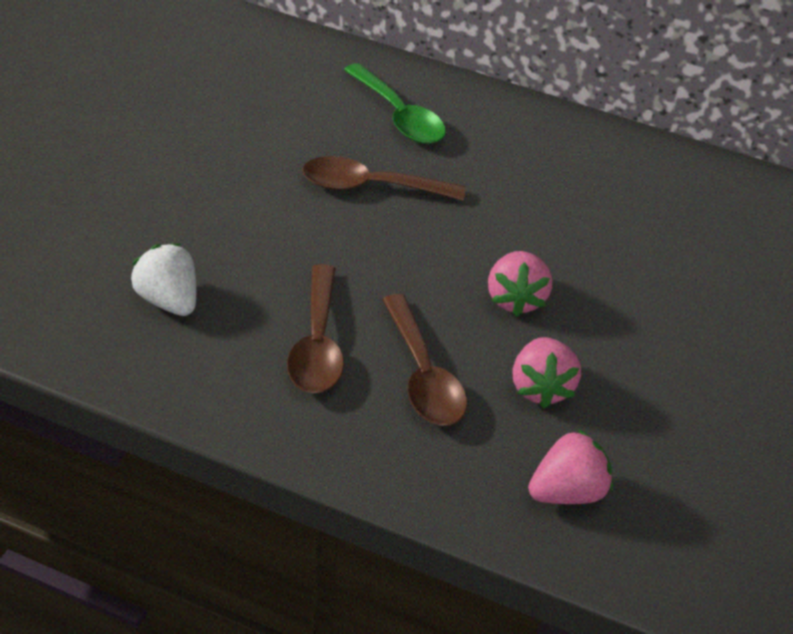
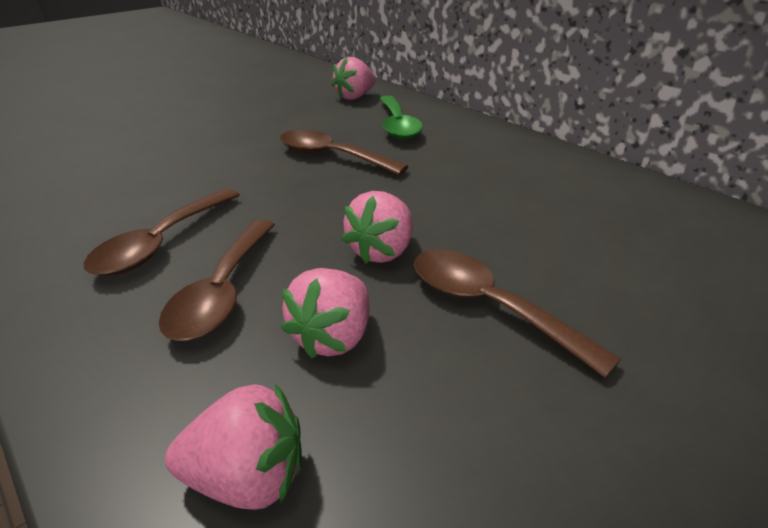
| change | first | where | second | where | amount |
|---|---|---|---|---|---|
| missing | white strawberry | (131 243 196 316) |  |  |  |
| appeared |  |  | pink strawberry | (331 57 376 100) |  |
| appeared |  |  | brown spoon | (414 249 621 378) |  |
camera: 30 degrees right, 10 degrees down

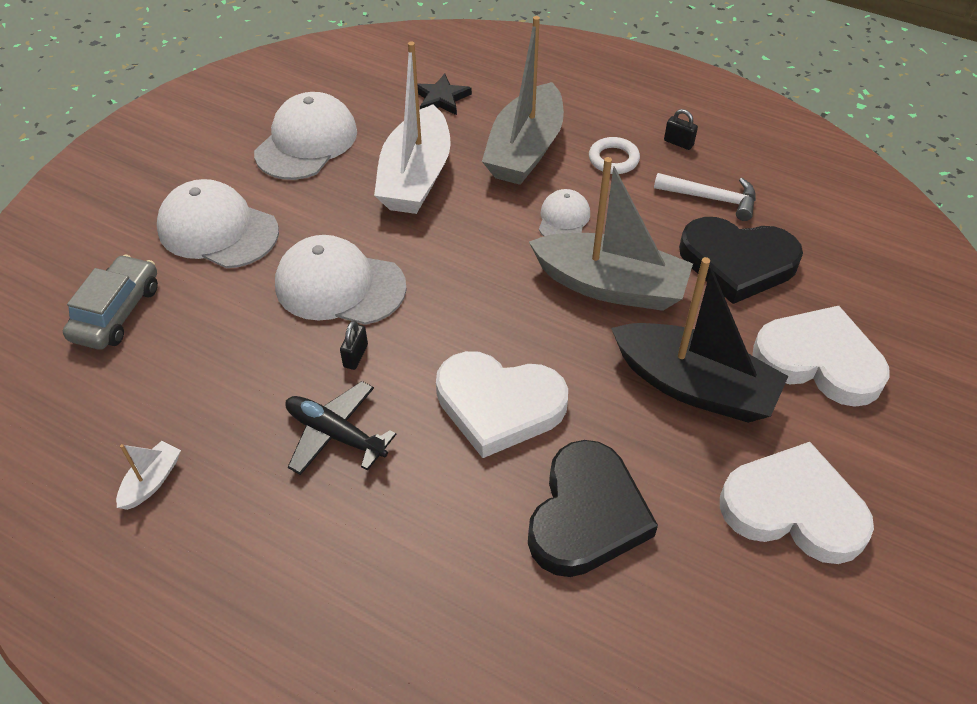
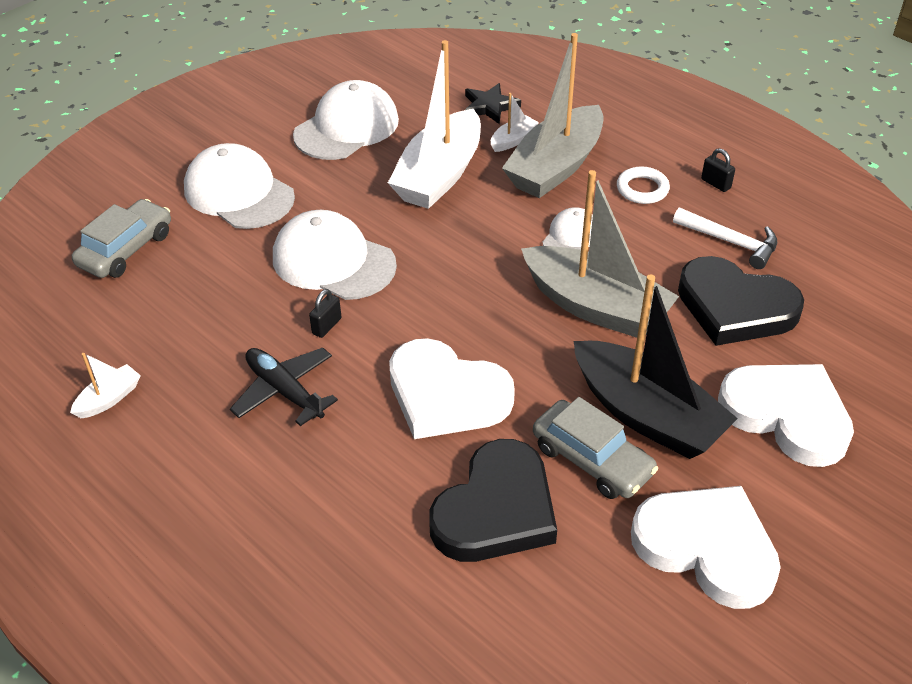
| change | first | where | second | where | amount |
|---|---|---|---|---|---|
| appeared |  |  | white boat | (491 93 539 152) |  |
| appeared |  |  | grey car | (533 397 658 499) |  |
camera: 15 degrees right, 5 degrees down

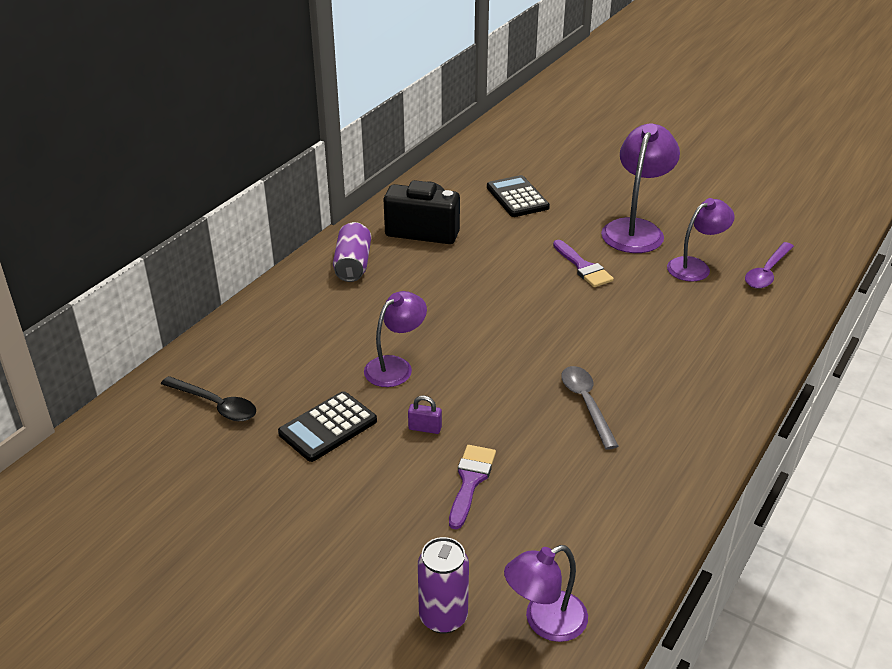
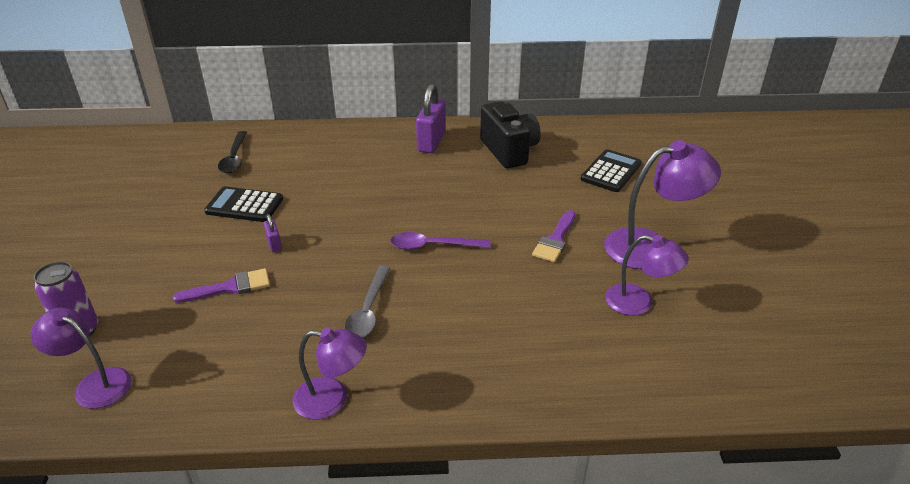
| change | first | where | second | where | amount |
|---|---|---|---|---|---|
| exchanged | purple can | (333 222 371 282) | purple padlock | (416 84 446 153) |  |
| relocated | purple lamp | (364 291 427 387) |  | (293 328 367 419) |  |
| spun | grey spoon | (561 366 619 450) |  | (344 266 391 338) | 150 degrees clockwise |
| relocated | purple spoon | (745 242 794 289) |  | (390 232 491 250) |  |
camera: 55 degrees right, 0 degrees up

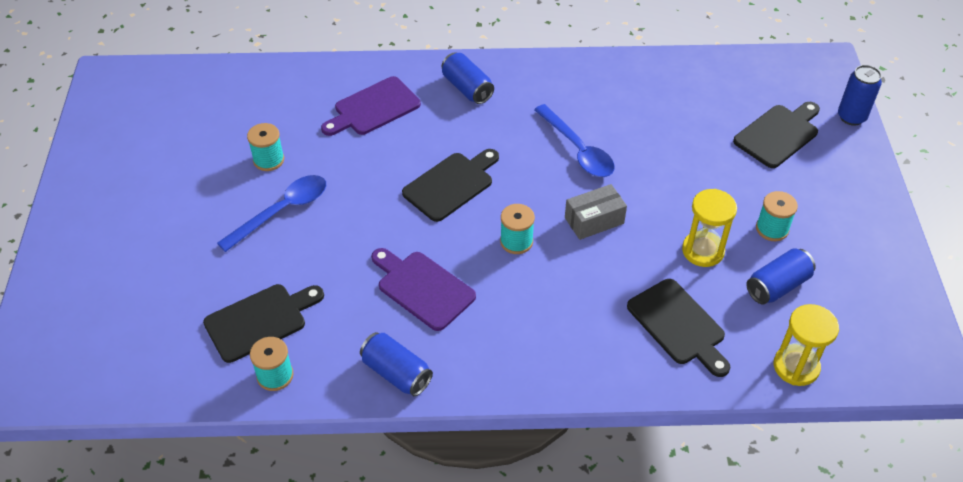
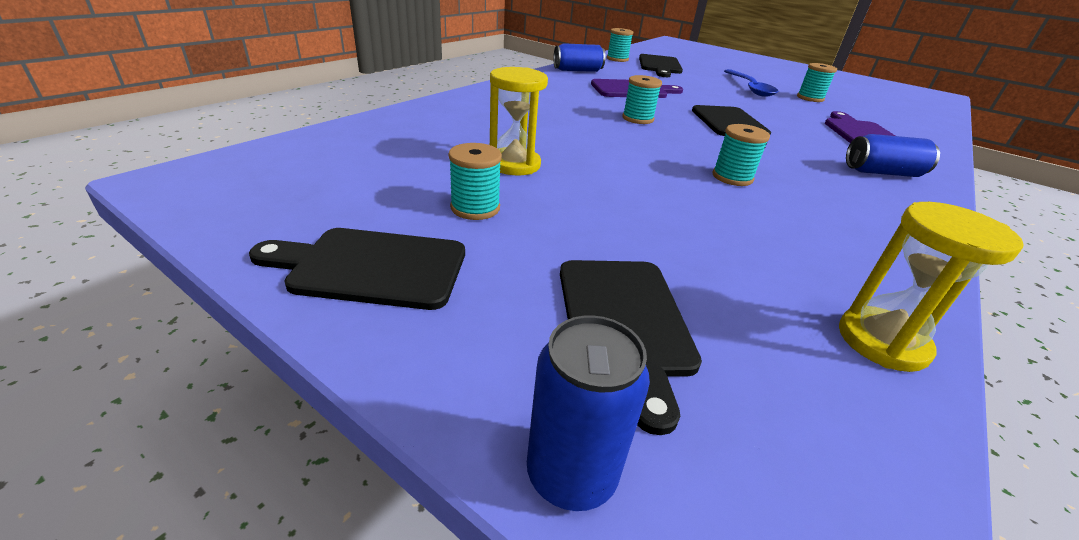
| change | first | where | second | where | amount |
|---|---|---|---|---|---|
| exchanged | blue spoon | (534 104 615 177) | turquoise spool | (713 124 770 186) |  |
| missing | grey box | (565 184 627 240) |  |  |  |
| relocated | black cutting board | (627 279 730 377) |  | (249 228 465 310) |  |
| missing | blue can | (746 248 816 305) |  |  |  |
| relocated | yellow hourglass | (774 304 839 386) |  | (839 202 1024 372) |  |
camera: 125 degrees right, 15 degrees down

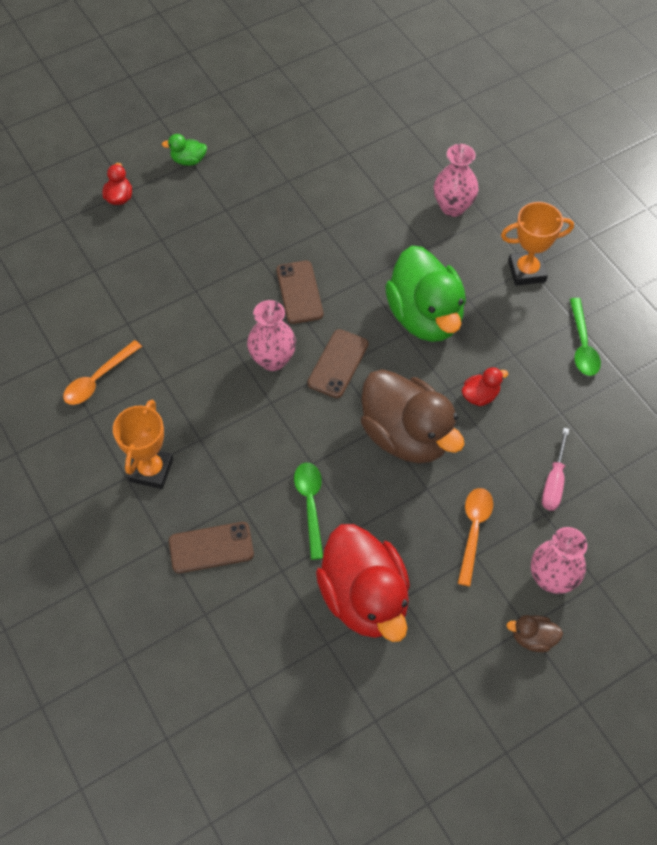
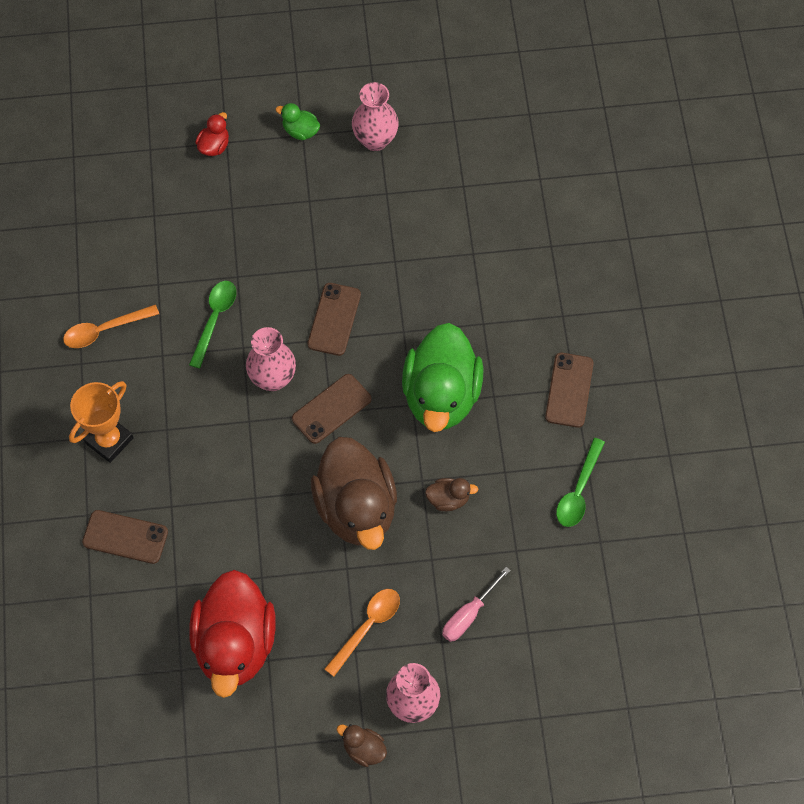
| change | first | where | second | where | amount |
|---|---|---|---|---|---|
| relocated | green spoon | (294 463 323 560) |  | (189 281 236 368) |  |
| relocated | pink vase | (434 144 478 217) |  | (352 82 399 151) |  |
| colour | red duck | (462 367 508 406) | brown duck | (425 478 478 511) |  |
| exchanged | orange trophy | (501 202 574 286) | brown phone | (545 353 594 428) |  |
camera: 25 degrees right, 5 degrees up

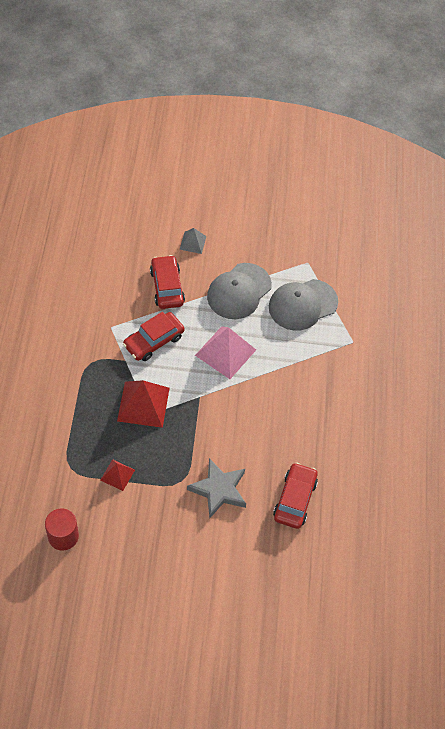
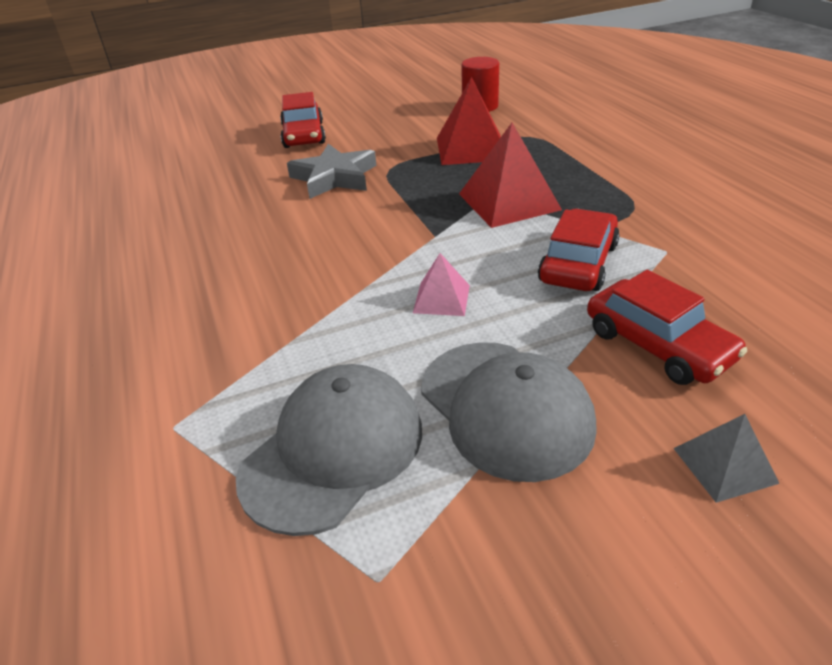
| change | first | where | second | where | amount |
|---|---|---|---|---|---|
| size | red pyramid | (100 459 135 491) |  | (437 77 501 165) | x1.83 |
| size | pink pyramid | (195 326 256 379) |  | (413 253 470 316) | x0.55 |
| spun | grey cap | (207 263 272 319) |  | (421 342 597 482) | 135 degrees clockwise |
| relocated | red car | (273 462 318 529) |  | (280 92 326 148) |  |
camera: 160 degrees right, 20 degrees down

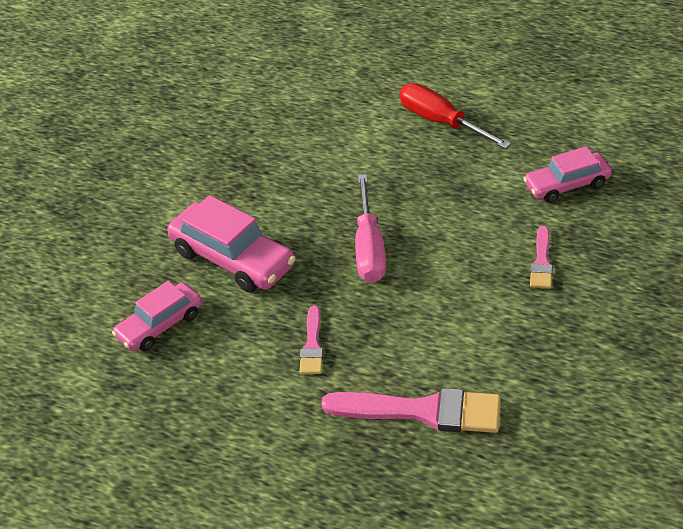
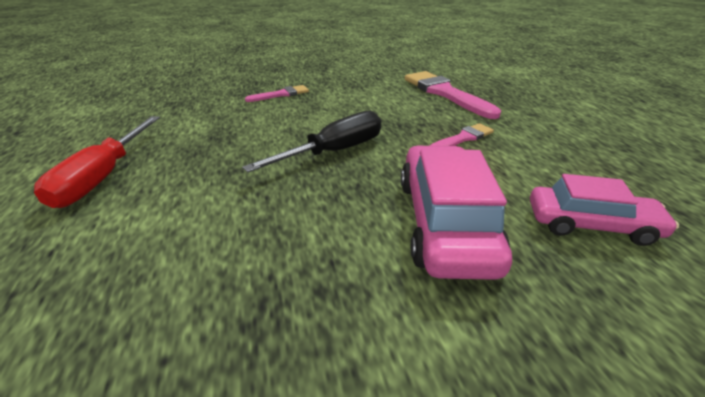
| change | first | where | second | where | amount |
|---|---|---|---|---|---|
| colour | pink screwdriver | (355 174 386 283) | black screwdriver | (242 111 381 173) |  |
| missing | pink car | (523 146 612 203) |  |  |  |
camera: 130 degrees left, 10 degrees down

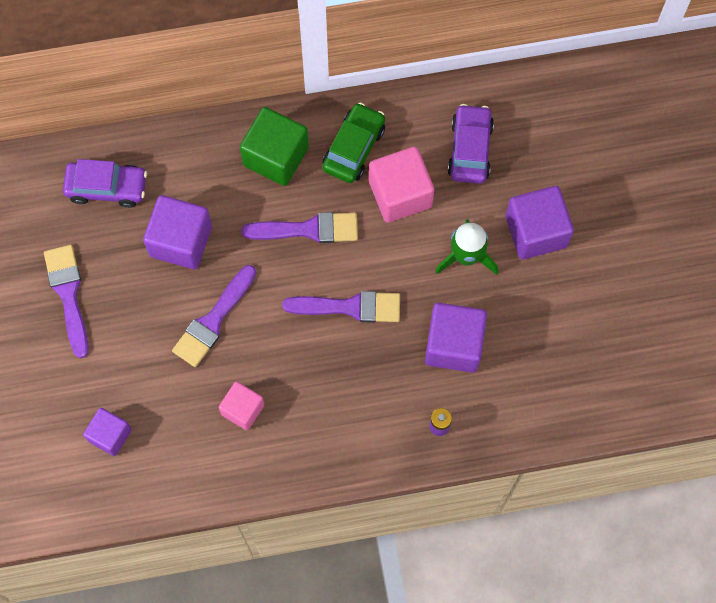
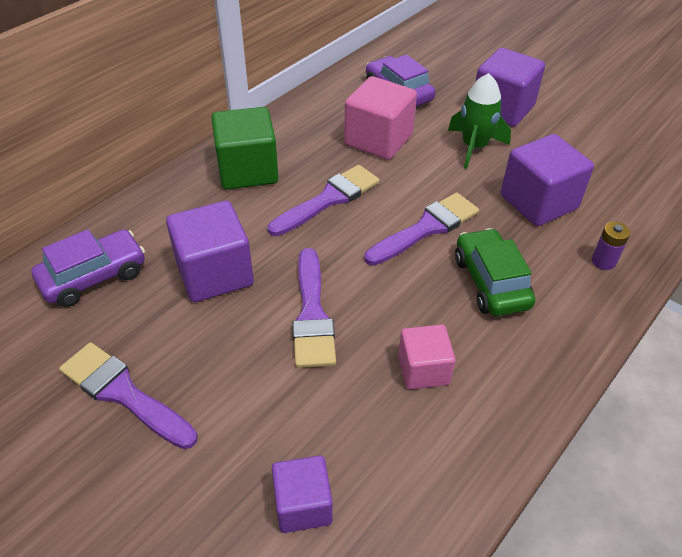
| change | first | where | second | where | amount |
|---|---|---|---|---|---|
| relocated | green car | (322 103 385 183) |  | (455 228 535 316) |  |
camera: 40 degrees left, 25 degrees down

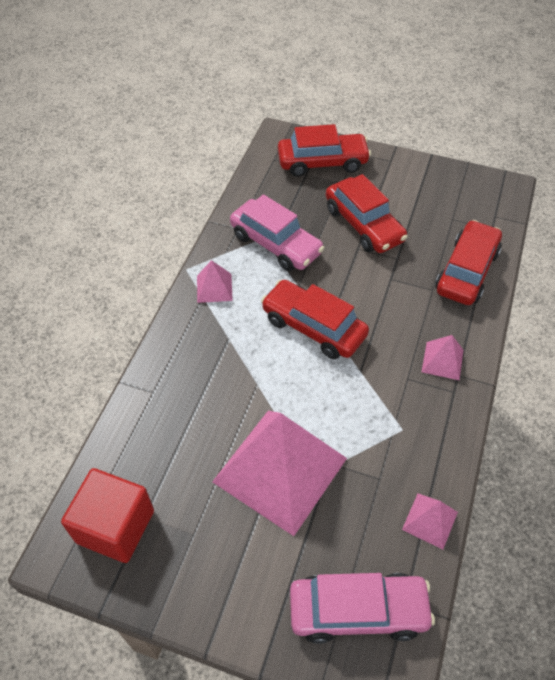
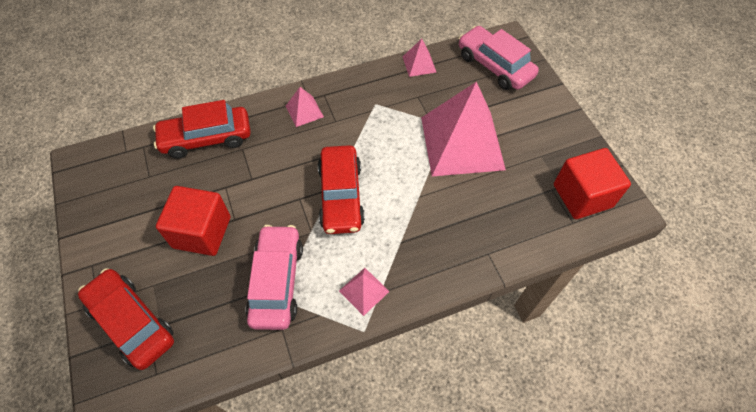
| change | first | where | second | where | amount |
|---|---|---|---|---|---|
| exchanged | red car | (326 174 408 253) | red cube | (156 186 231 256) |  |
camera: 130 degrees left, 5 degrees up

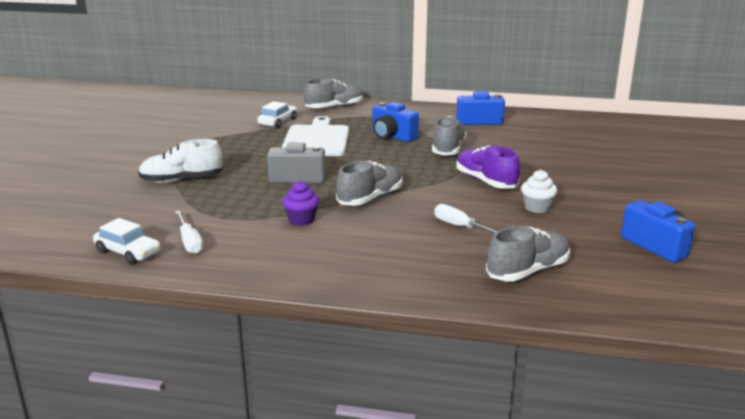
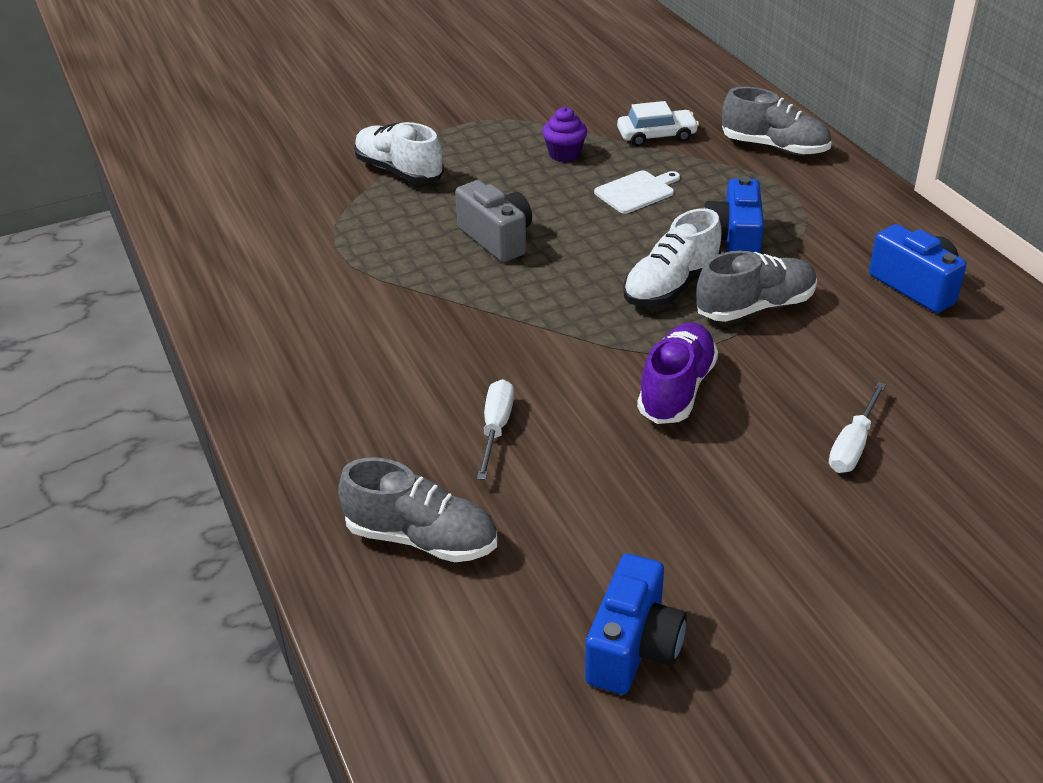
| change | first | where | second | where | amount |
|---|---|---|---|---|---|
| missing | white car | (93 218 161 264) |  |  |  |
| relocated | white screwdriver | (175 211 203 254) |  | (829 382 886 473) |  |
| size | white cutting board | (282 116 349 156) |  | (594 170 680 214) | x0.52 |
| relocated | purple cupcake | (282 181 319 226) |  | (542 107 587 162) |  |
| missing | grey shoe | (336 161 403 206) |  |  |  |
| missing | white cupcake | (521 170 557 213) |  |  |  |
| appeared |  |  | white shoe | (623 208 722 307) |  |
camera: 55 degrees right, 15 degrees up

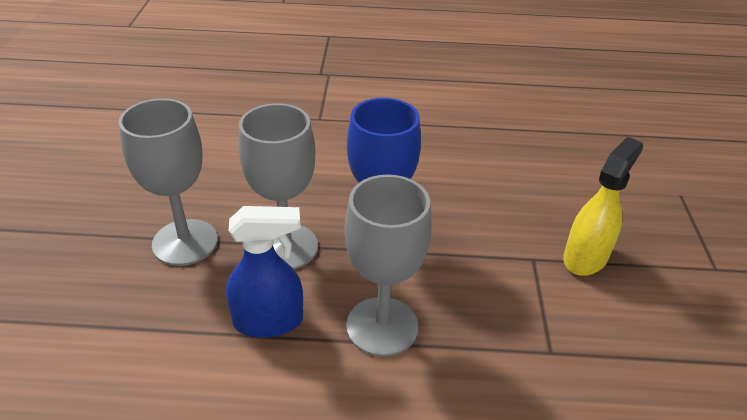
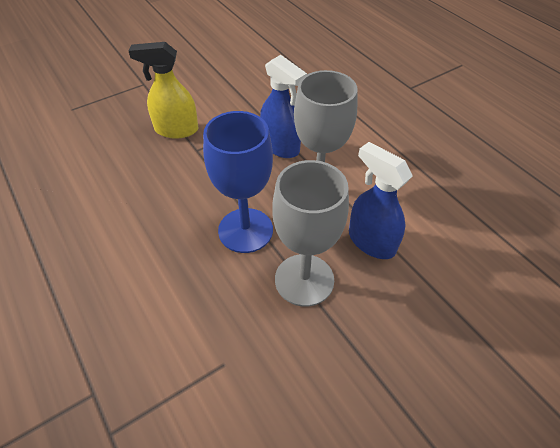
| change | first | where | second | where | amount |
|---|---|---|---|---|---|
| missing | grey goblet | (119 98 218 266) |  |  |  |
| appeared |  |  | blue spray bottle | (260 55 307 158) |  |
camera: 125 degrees left, 10 degrees up

